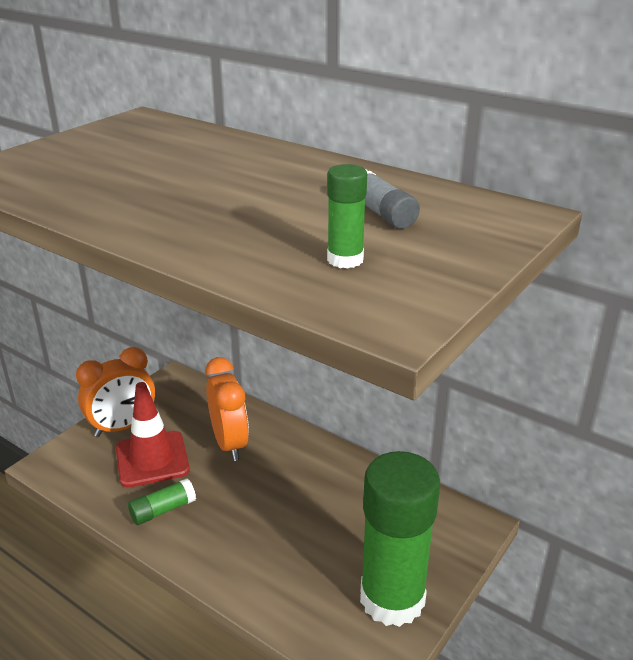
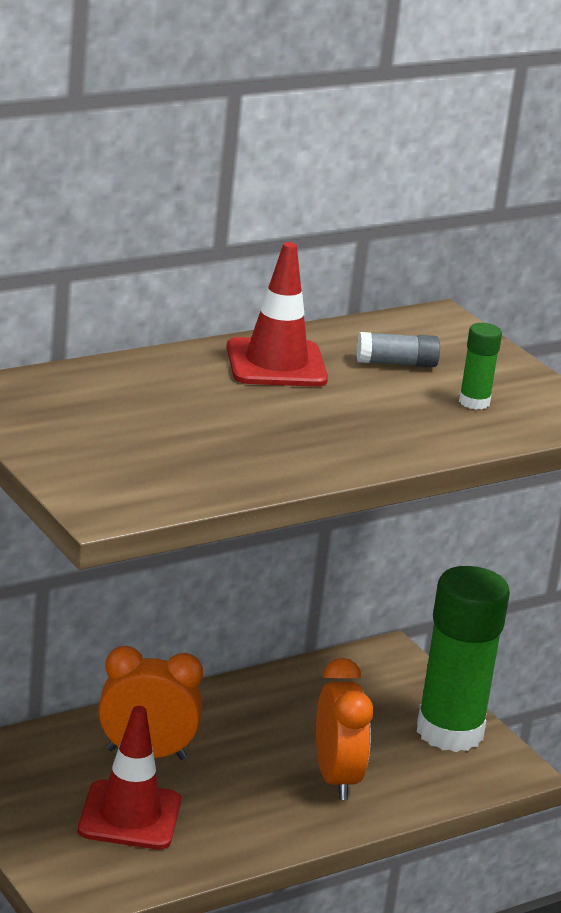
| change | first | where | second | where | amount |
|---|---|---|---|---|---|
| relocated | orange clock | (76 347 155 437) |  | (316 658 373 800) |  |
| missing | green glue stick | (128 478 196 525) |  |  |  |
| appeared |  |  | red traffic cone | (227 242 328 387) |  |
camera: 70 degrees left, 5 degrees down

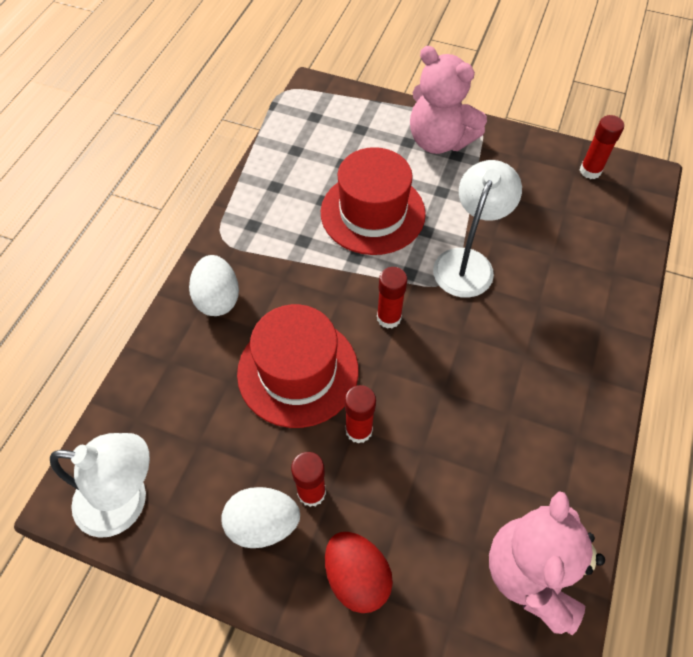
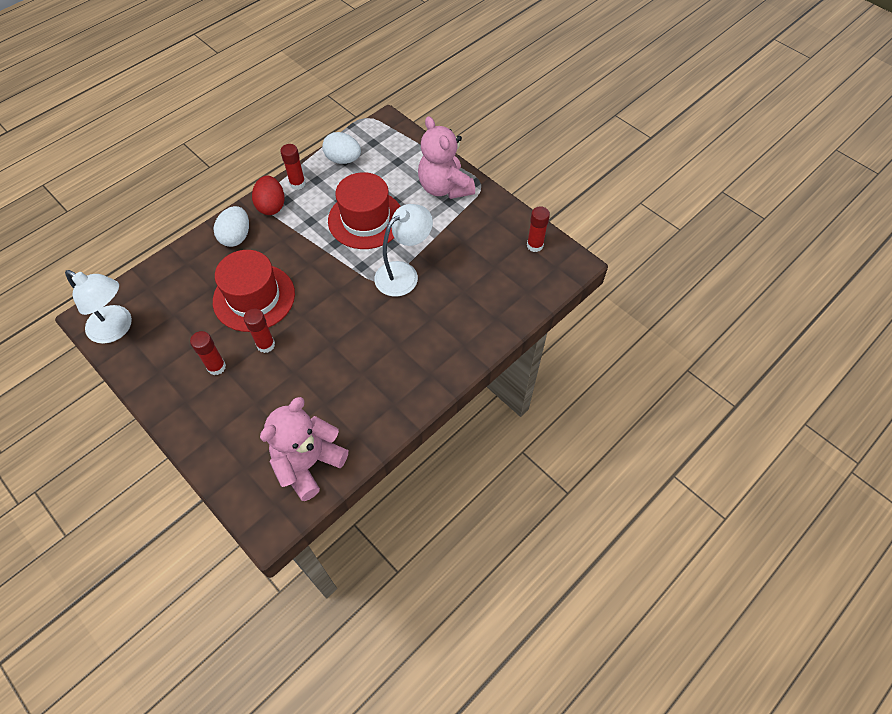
| change | first | where | second | where | amount |
|---|---|---|---|---|---|
| relocated | white egg | (221 487 300 548) |  | (322 132 361 164) |  |
| relocated | red egg | (325 532 393 613) |  | (252 176 285 215) |  |
| relocated | red glue stick | (377 267 407 329) |  | (280 144 306 190) |  |
camera: 25 degrees right, 0 degrees up

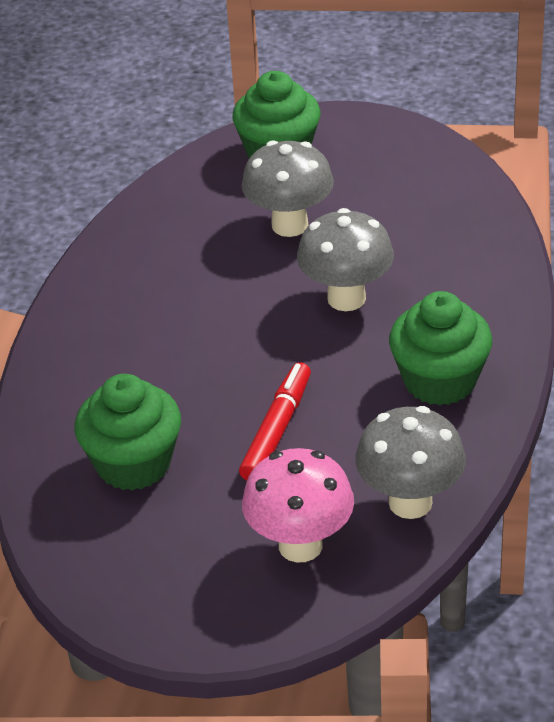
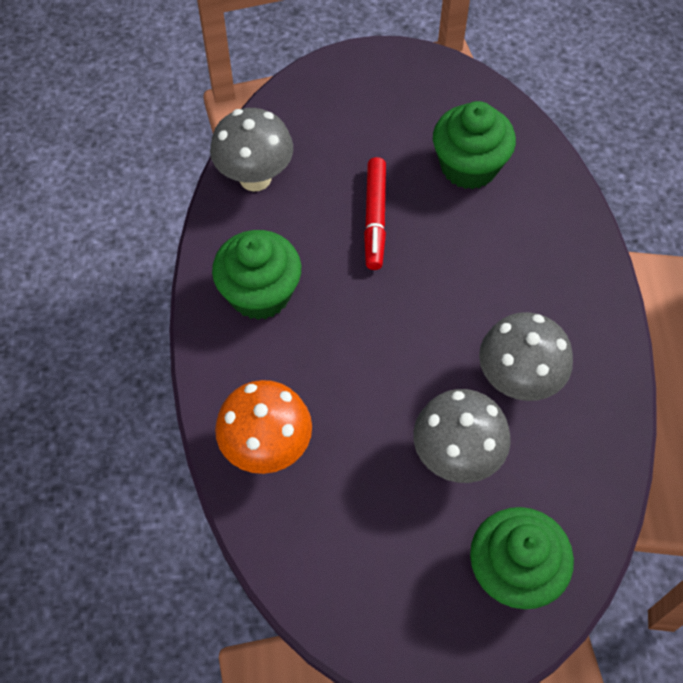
| change | first | where | second | where | amount |
|---|---|---|---|---|---|
| missing | pink mushroom | (242 448 354 562) |  |  |  |
| relocated | grey mushroom | (297 208 394 311) |  | (479 312 573 401) |  |
| appeared |  |  | orange mushroom | (215 380 312 474) |  |
camera: 160 degrees right, 20 degrees up

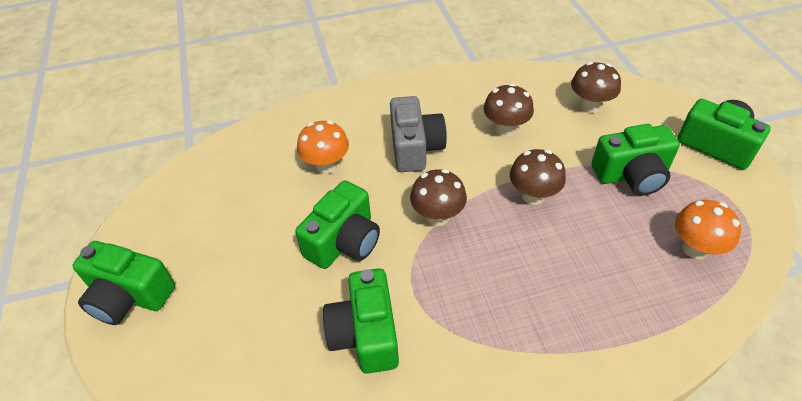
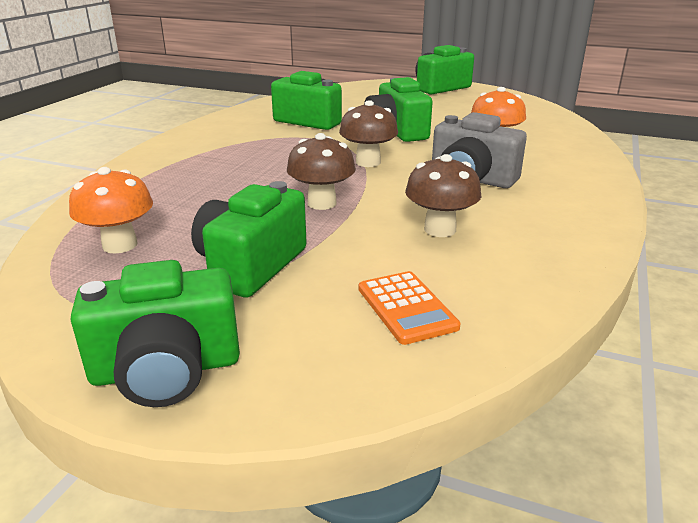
| change | first | where | second | where | amount |
|---|---|---|---|---|---|
| exchanged | brown mushroom | (571 62 621 113) | orange calculator | (359 271 461 345) |  |
camera: 125 degrees right, 20 degrees down

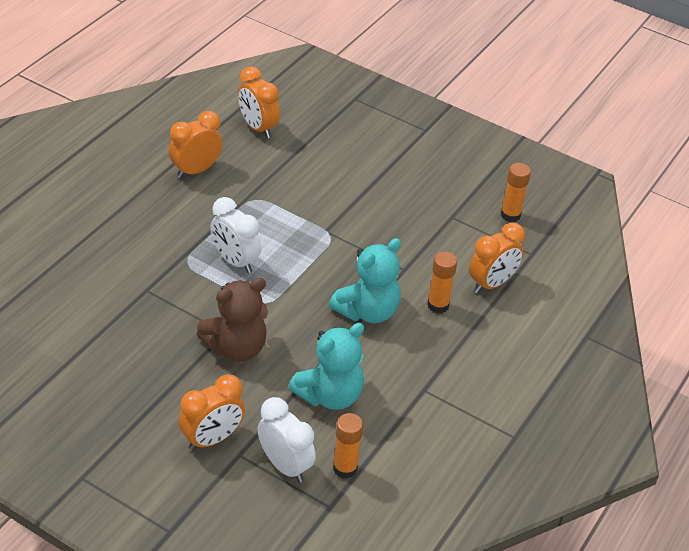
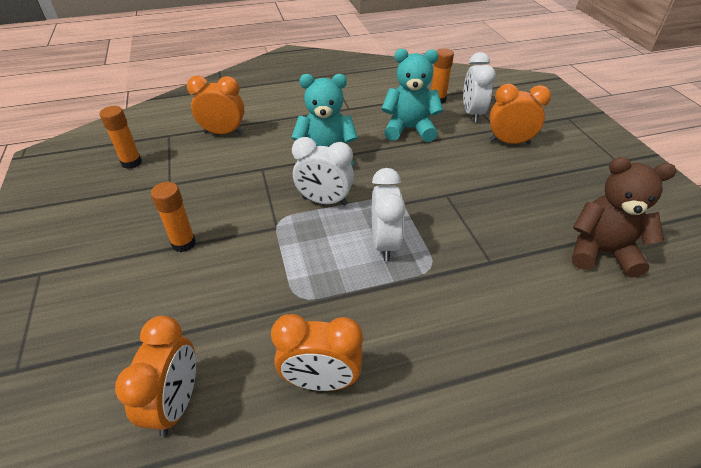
| change | first | where | second | where | amount |
|---|---|---|---|---|---|
| relocated | brown teddy bear | (197 278 268 361) |  | (572 157 677 277) |  |
| relocated | orange glue stick | (427 252 457 313) |  | (151 182 196 252) |  |
| appeared |  |  | white clock | (292 137 354 206) |  |
camera: 135 degrees left, 0 degrees up

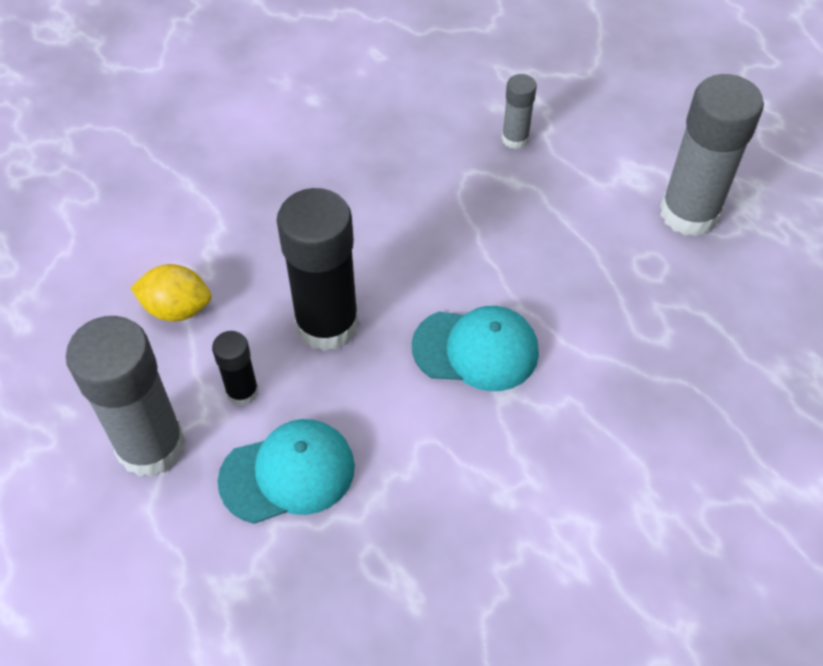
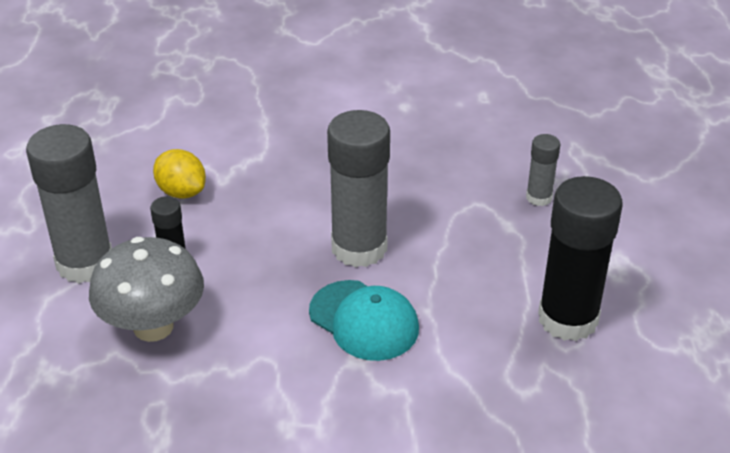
| change | first | where | second | where | amount |
|---|---|---|---|---|---|
| exchanged | turquoise cap | (218 419 355 524) | grey mushroom | (89 237 204 342) |  |
| relocated | black glue stick | (277 188 359 351) |  | (538 176 623 341) |  |
| relocated | grey glue stick | (660 74 764 236) |  | (327 110 390 267) |  |
camera: 35 degrees right, 15 degrees down

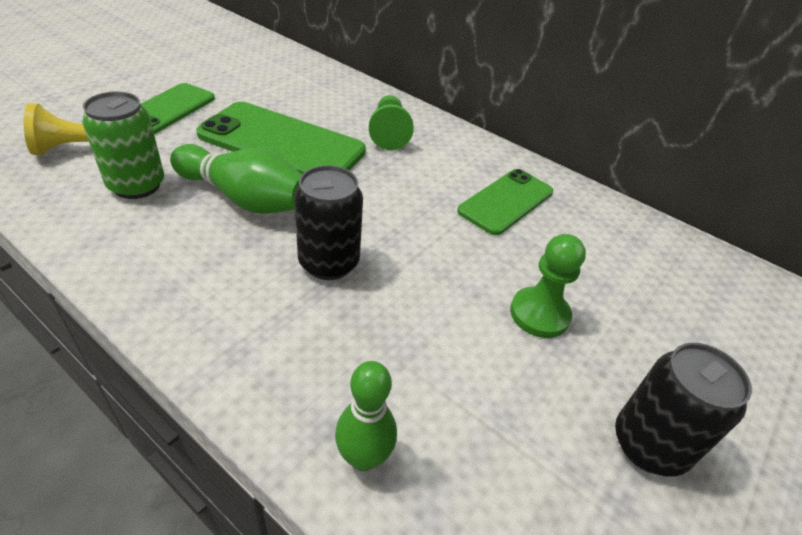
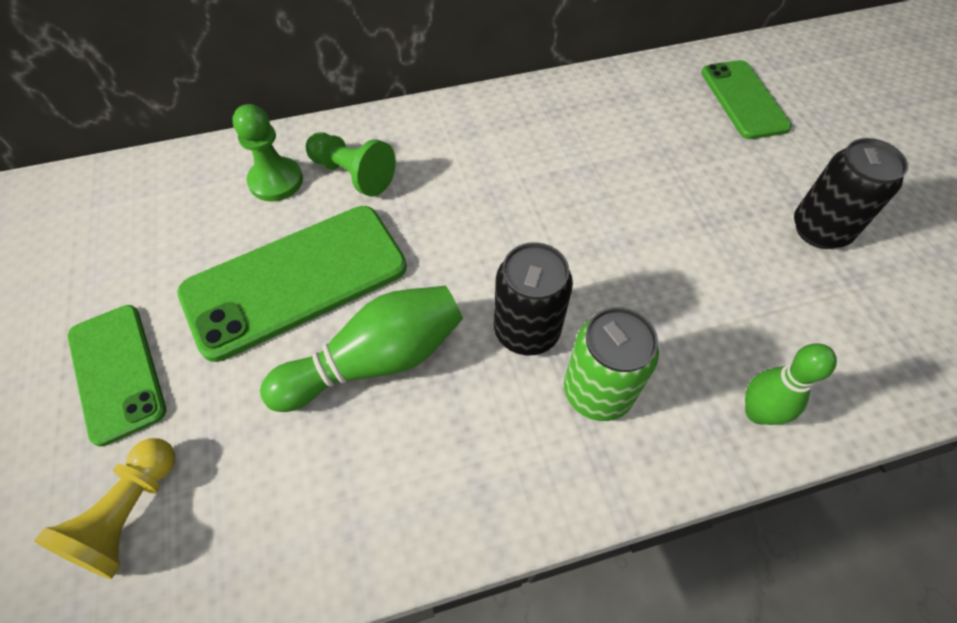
| change | first | where | second | where | amount |
|---|---|---|---|---|---|
| relocated | green can | (82 92 164 199) |  | (564 307 659 421) |  |
| relocated | green phone | (457 169 553 235) |  | (701 60 792 139) |  |
| relocated | green pawn | (510 234 586 338) |  | (232 104 303 202) |  |
camera: 50 degrees left, 15 degrees up

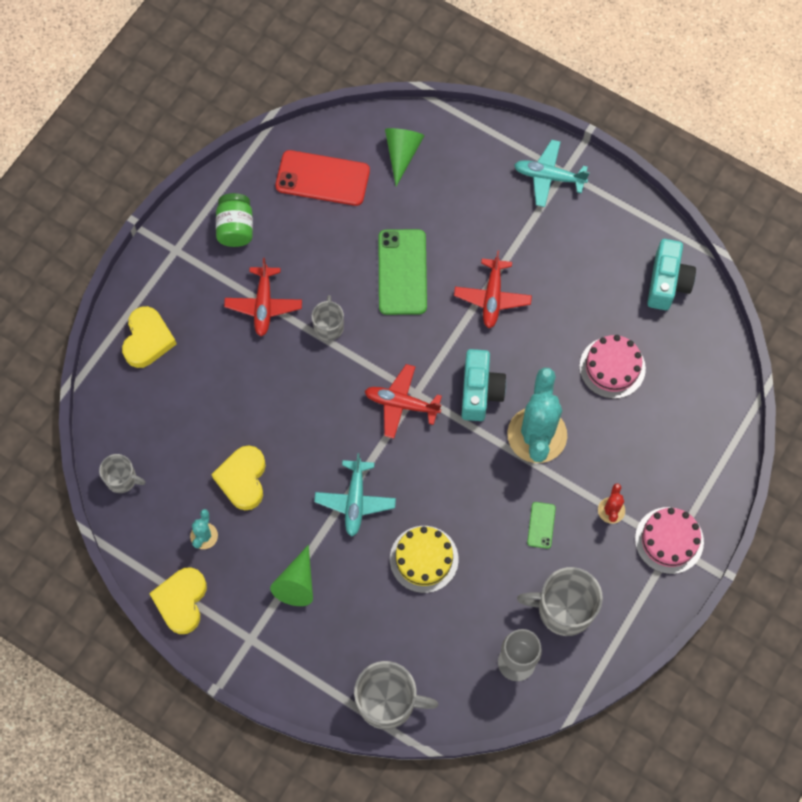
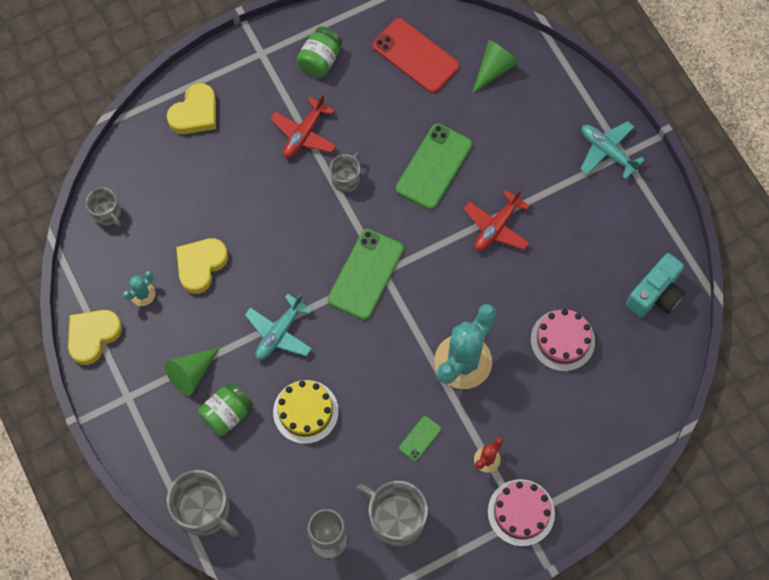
| change | first | where | second | where | amount |
|---|---|---|---|---|---|
| exchanged | red plane | (365 364 442 439) | green phone | (328 229 404 320) |  |
| missing | turquoise camera | (461 349 507 421) |  |  |  |
| appeared |  |  | green jar | (198 382 253 436) |  |
camera: 30 degrees right, 0 degrees up

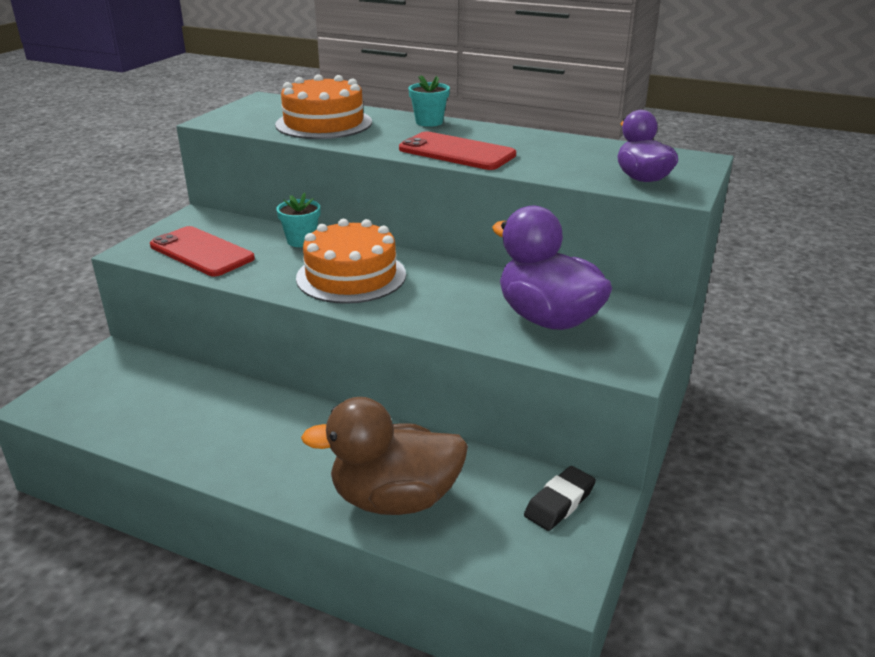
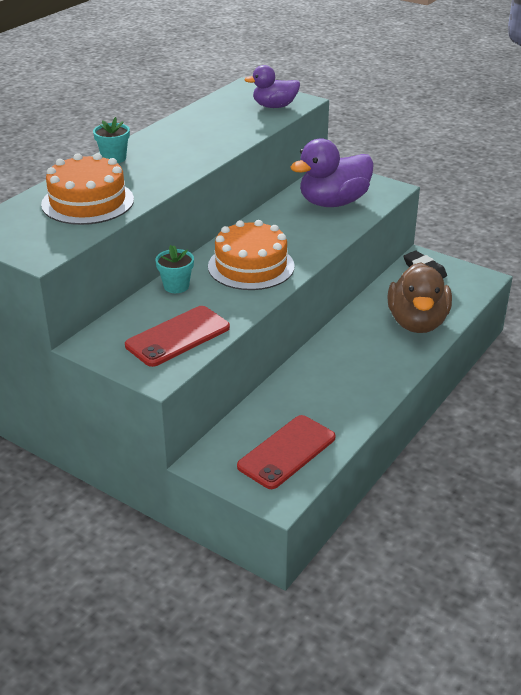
| change | first | where | second | where | amount |
|---|---|---|---|---|---|
| relocated | red phone | (399 131 516 170) |  | (237 415 335 489) |  |
camera: 80 degrees left, 5 degrees up

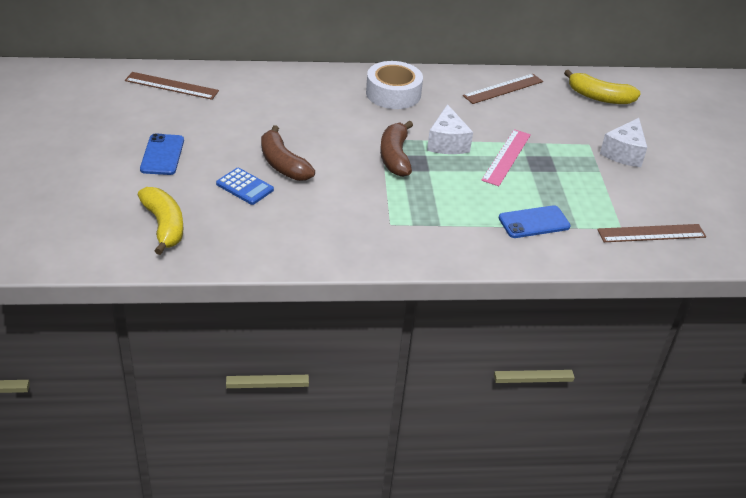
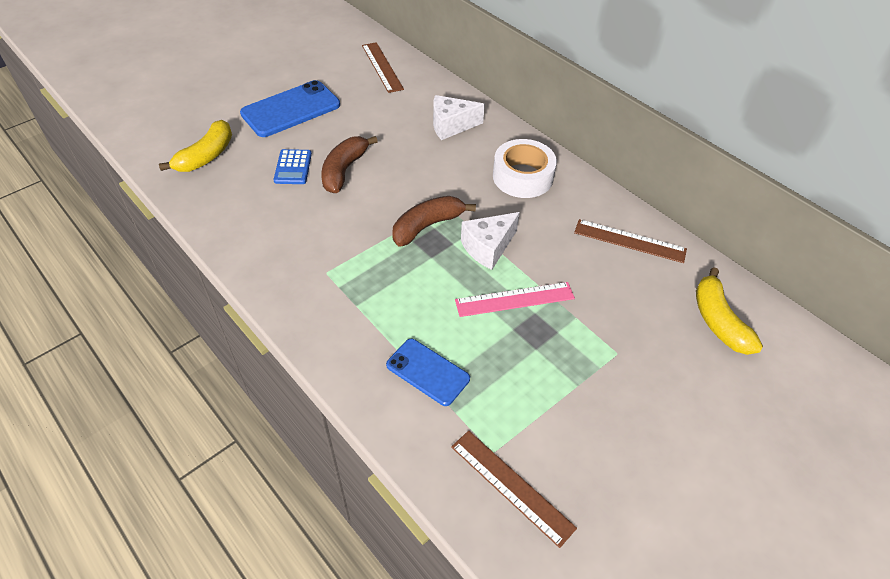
| change | first | where | second | where | amount |
|---|---|---|---|---|---|
| size | blue phone | (140 133 184 175) |  | (240 80 340 137) | x1.59 |
| relocated | white cheese | (600 118 647 167) |  | (433 95 485 140) |  |
camera: 55 degrees right, 10 degrees up

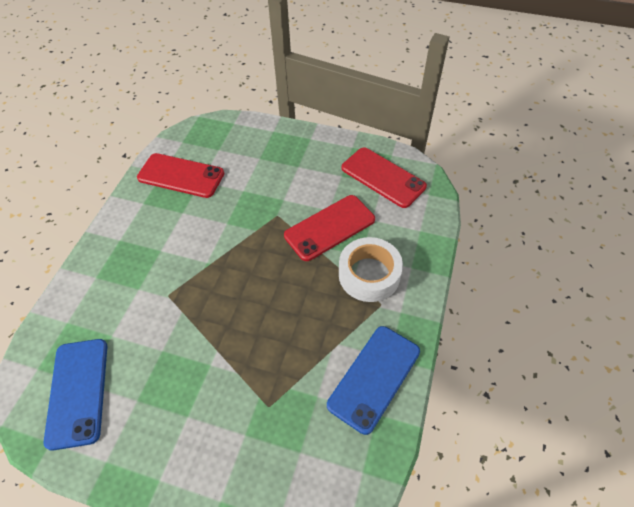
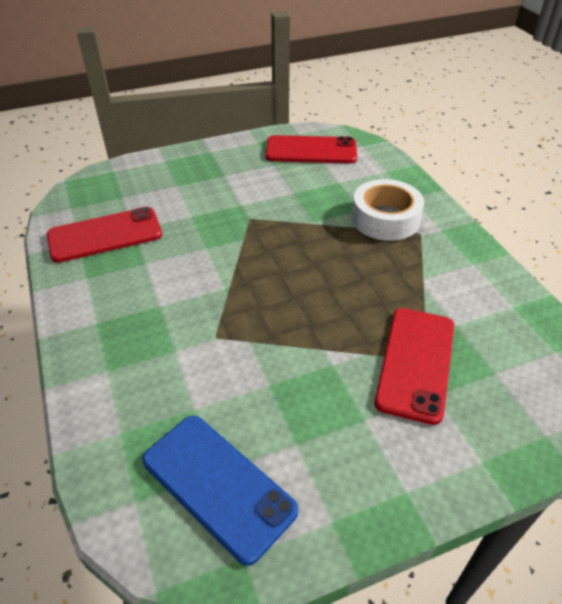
| change | first | where | second | where | amount |
|---|---|---|---|---|---|
| relocated | red phone | (284 195 375 261) |  | (374 308 454 425) |  |
| missing | blue phone | (327 326 420 435) |  |  |  |
camera: 40 degrees left, 10 degrees down

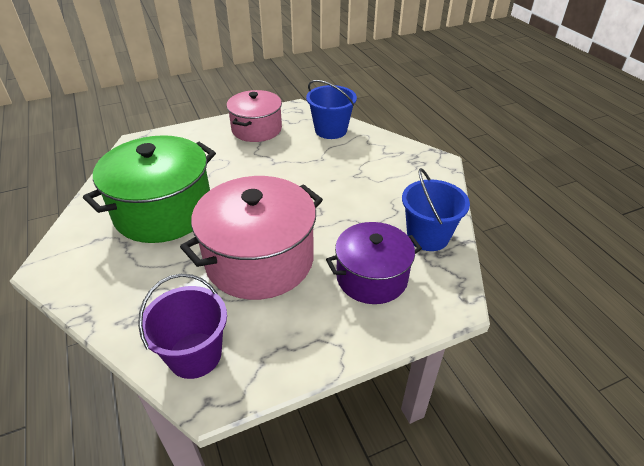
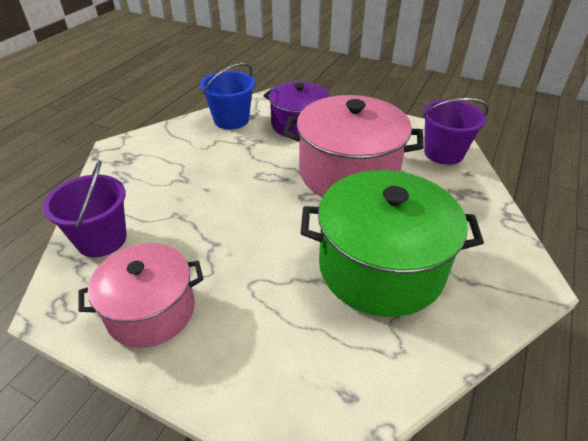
| change | first | where | second | where | amount |
|---|---|---|---|---|---|
| colour | blue bucket | (306 80 357 139) | purple bucket | (43 160 127 257) |  |
camera: 130 degrees left, 0 degrees up

